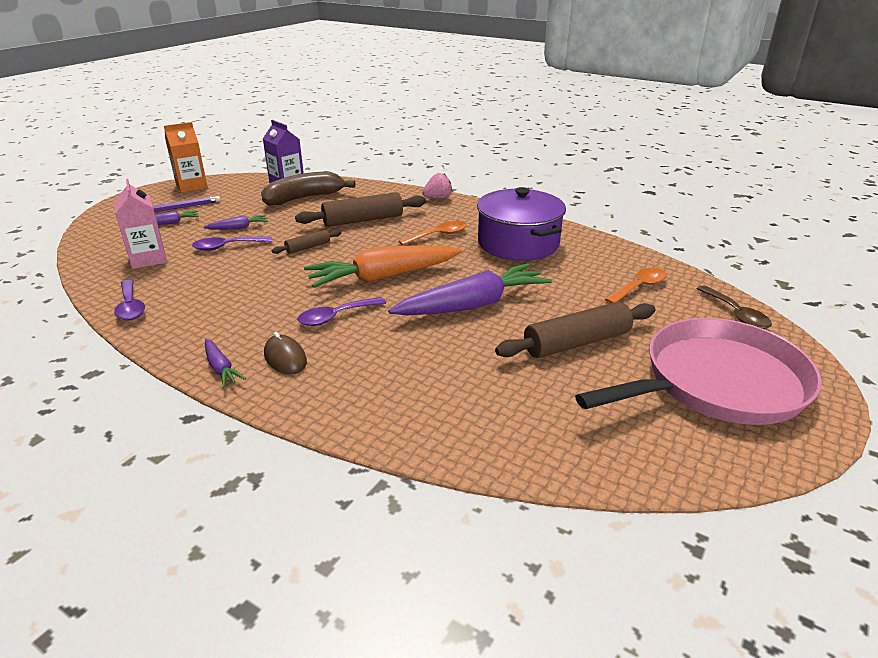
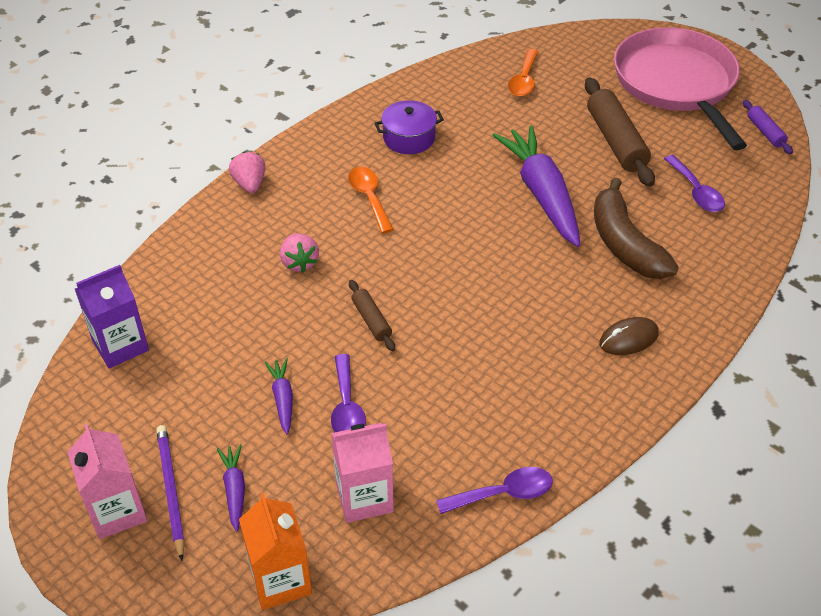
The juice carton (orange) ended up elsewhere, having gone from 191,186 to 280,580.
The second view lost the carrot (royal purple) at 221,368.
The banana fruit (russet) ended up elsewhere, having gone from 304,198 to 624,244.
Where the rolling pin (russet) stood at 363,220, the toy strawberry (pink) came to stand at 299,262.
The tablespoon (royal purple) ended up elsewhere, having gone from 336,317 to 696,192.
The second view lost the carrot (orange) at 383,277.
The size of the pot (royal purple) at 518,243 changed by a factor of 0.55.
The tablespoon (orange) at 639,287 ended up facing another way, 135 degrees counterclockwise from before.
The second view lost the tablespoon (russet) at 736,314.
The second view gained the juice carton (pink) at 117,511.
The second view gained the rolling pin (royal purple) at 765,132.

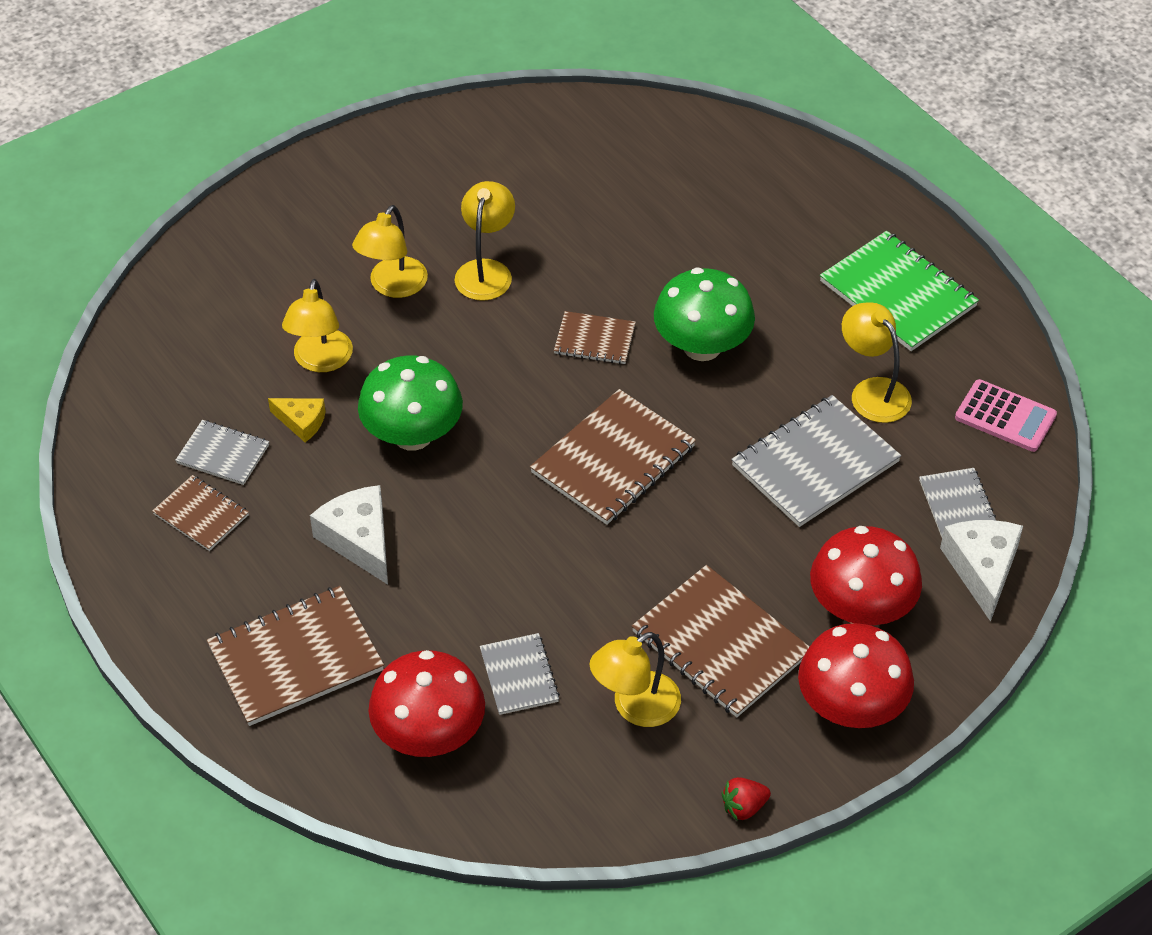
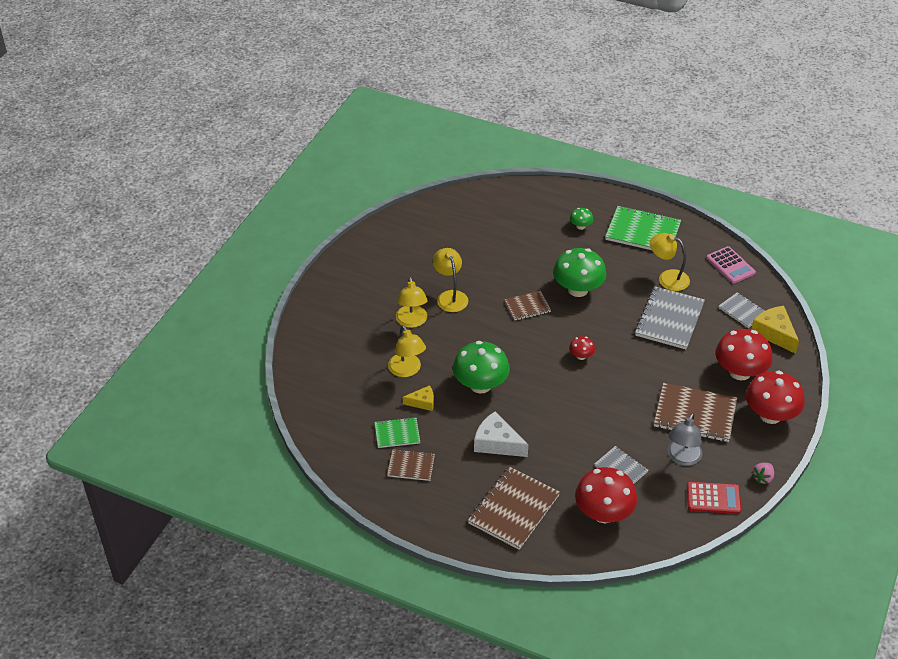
What was the exercise book (grey) at 223,454 turned into the exercise book (leaf-green) at 397,433.
Where the exercise book (russet) stood at 613,460, the mushroom (red) came to stand at 581,356.
What was the lamp (bright yellow) at 635,707 turned into the lamp (grey) at 682,458.
What was the toy strawberry (red) at 744,807 turned into the toy strawberry (pink) at 762,478.
What was the cheese (white) at 982,569 turned into the cheese (bright yellow) at 774,333.
The calculator (pink) at 1005,416 ended up facing another way, 60 degrees clockwise from before.
The second view gained the mushroom (leaf-green) at 580,226.
The second view gained the calculator (red) at 713,498.

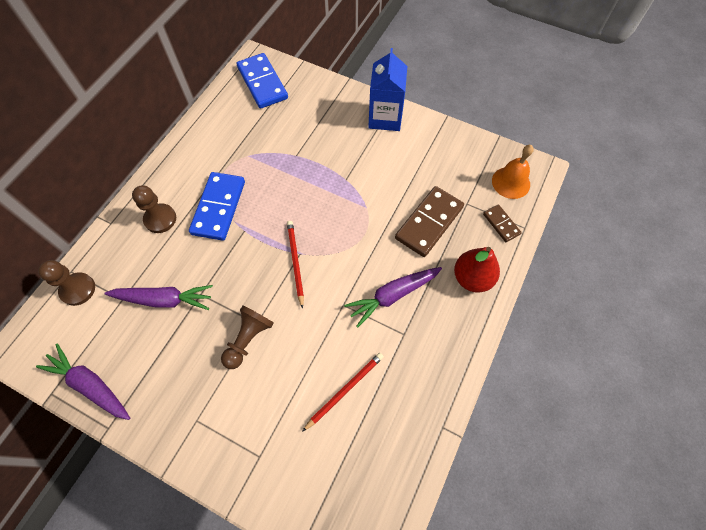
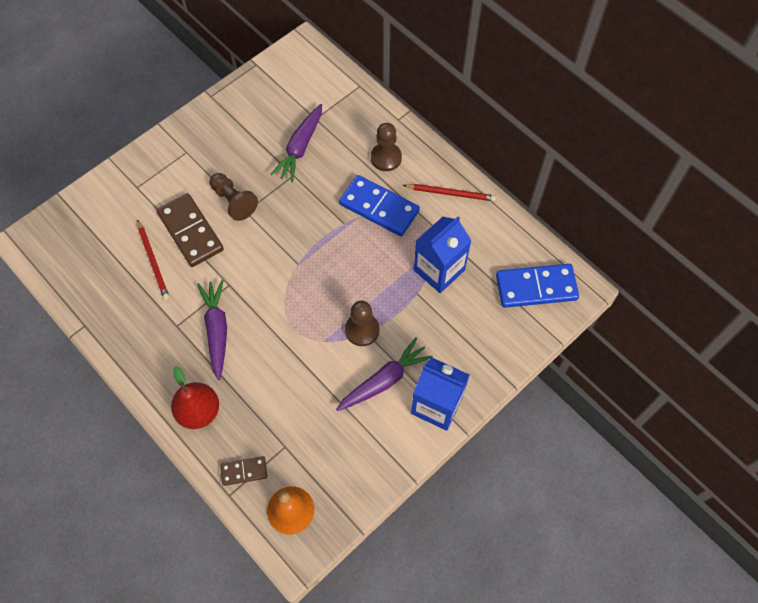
The carrot (royal purple) ended up elsewhere, having gone from 90,385 to 384,380.
The pawn (russet) ended up elsewhere, having gone from 78,289 to 362,330.
The lead pencil (red) ended up elsewhere, having gone from 295,262 to 451,193.
The domino tile (russet) ended up elsewhere, having gone from 429,223 to 190,232.
The second view gained the juice carton (blue) at 439,270.

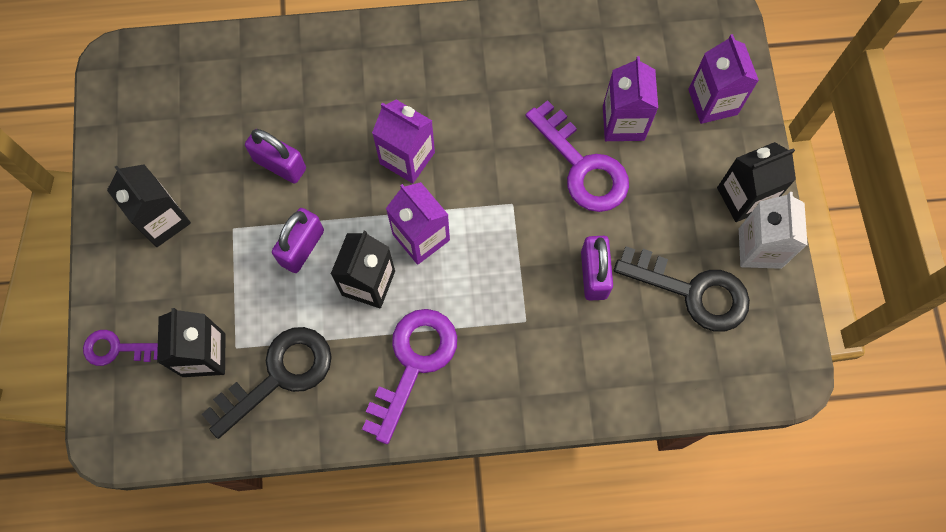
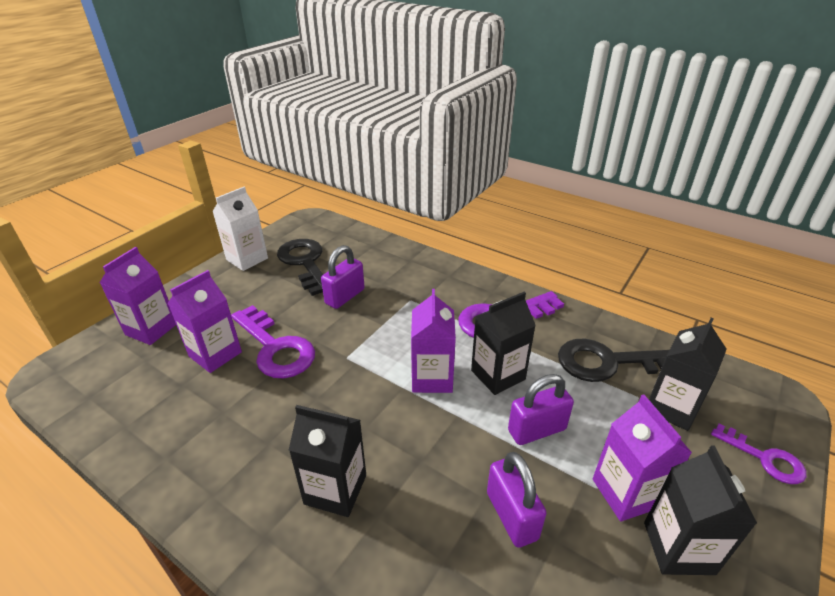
The juice carton (royal purple) ended up elsewhere, having gone from 407,158 to 626,493.
The latchkey (royal purple) at 582,166 ended up facing another way, 135 degrees clockwise from before.
The juice carton (jet-black) ended up elsewhere, having gone from 744,197 to 335,489.

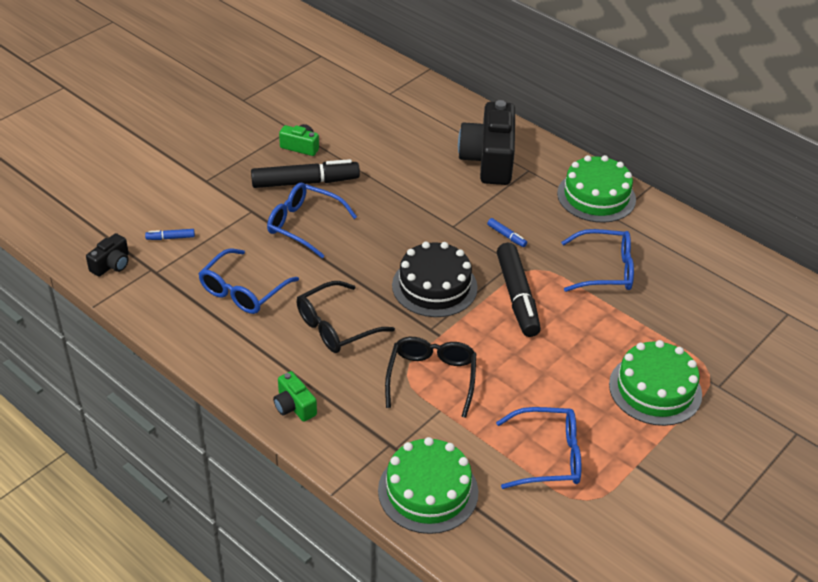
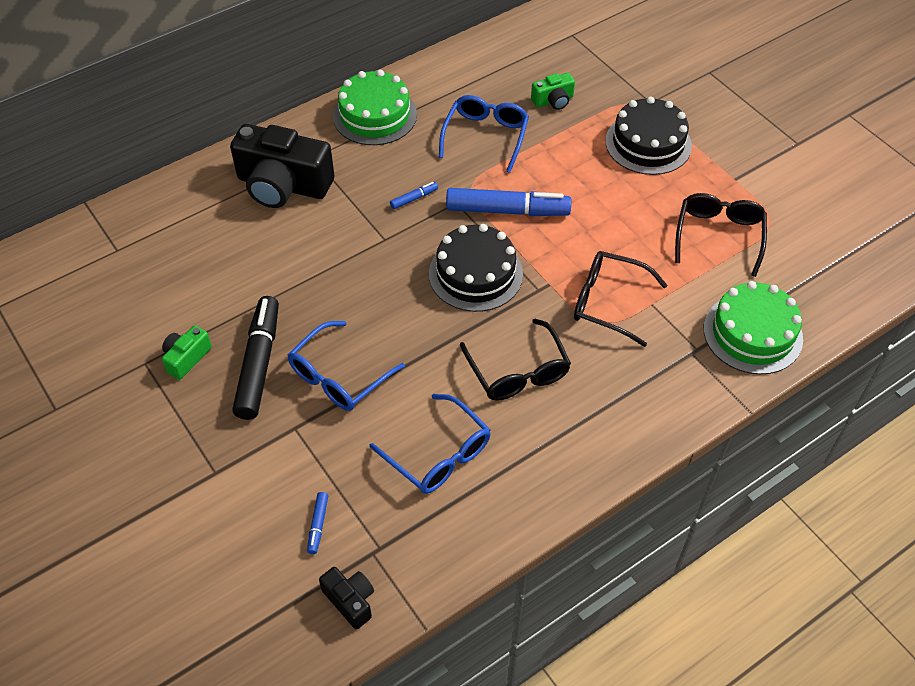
The compact camera (leaf-green) ended up elsewhere, having gone from 294,406 to 553,101.
What was the glasses (blue) at 548,456 turned into the glasses (jet-black) at 719,236.
What was the marker (jet-black) at 517,297 turned into the marker (blue) at 507,210.
What was the layer cake (leaf-green) at 655,389 turned into the layer cake (jet-black) at 648,143.

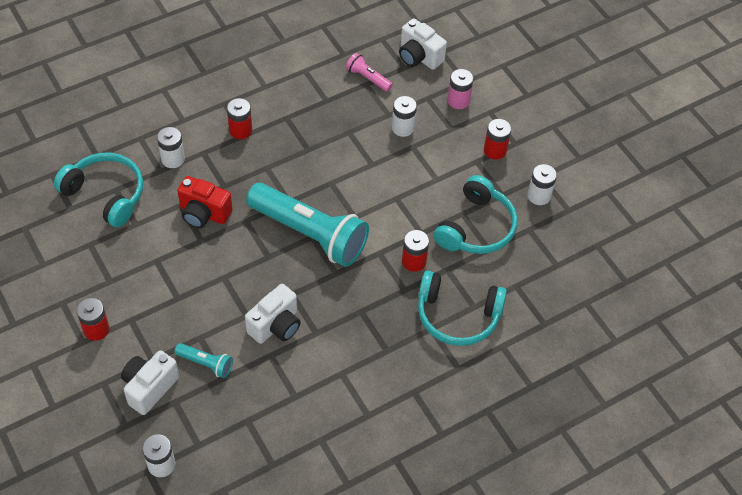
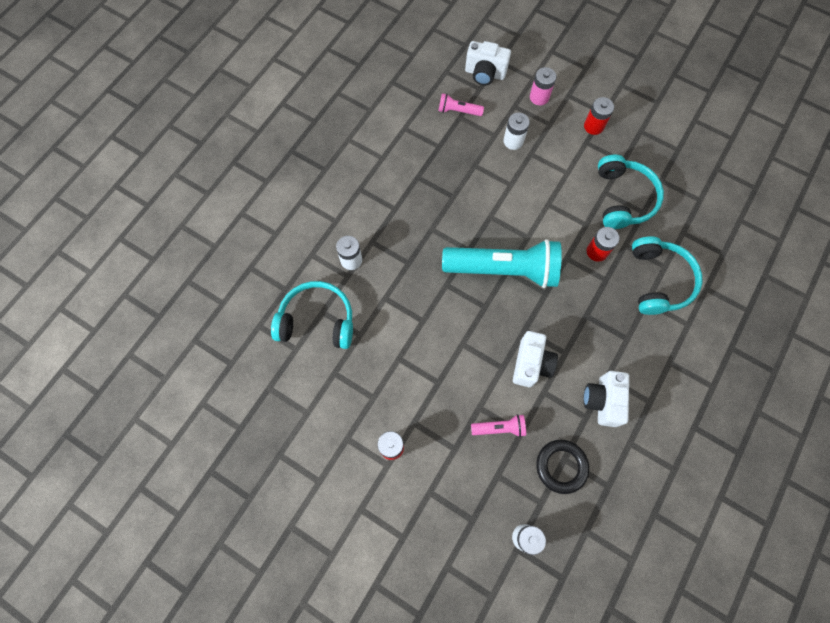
The compact camera (white) ended up elsewhere, having gone from 149,387 to 602,401.
What was the pocket torch (aqua) at 206,363 turned into the pocket torch (pink) at 499,428.
The second view lost the compact camera (red) at 204,213.
The second view lost the battery (red) at 240,130.
The headset (aqua) at 457,316 ended up facing another way, 75 degrees counterclockwise from before.
The second view lost the battery (white) at 539,195.
The second view gained the ring (jet-black) at 561,466.

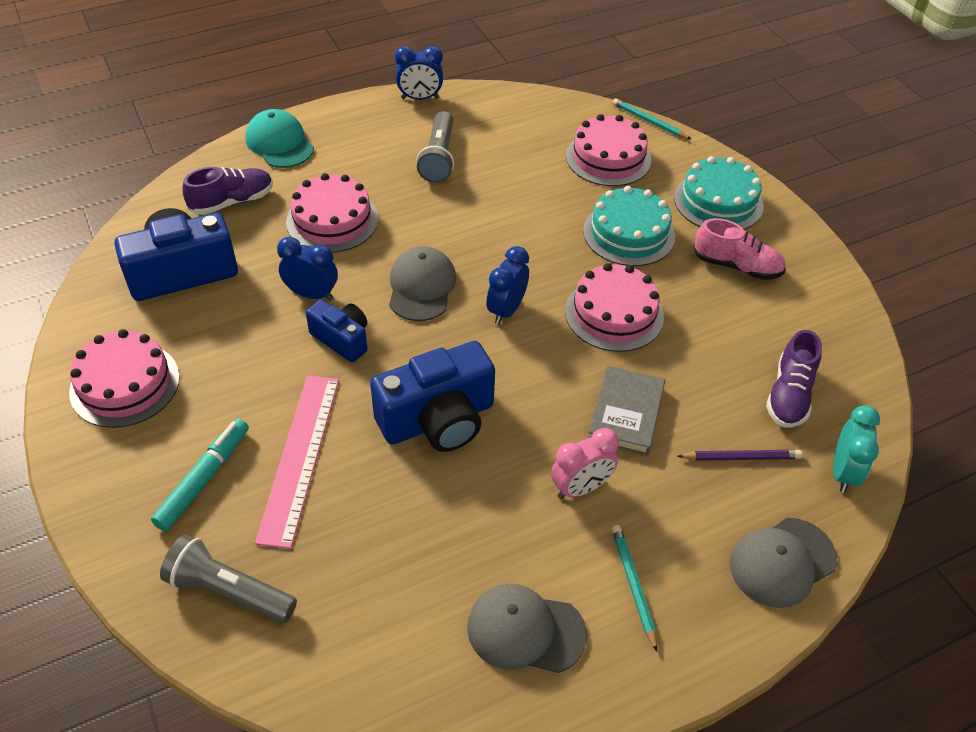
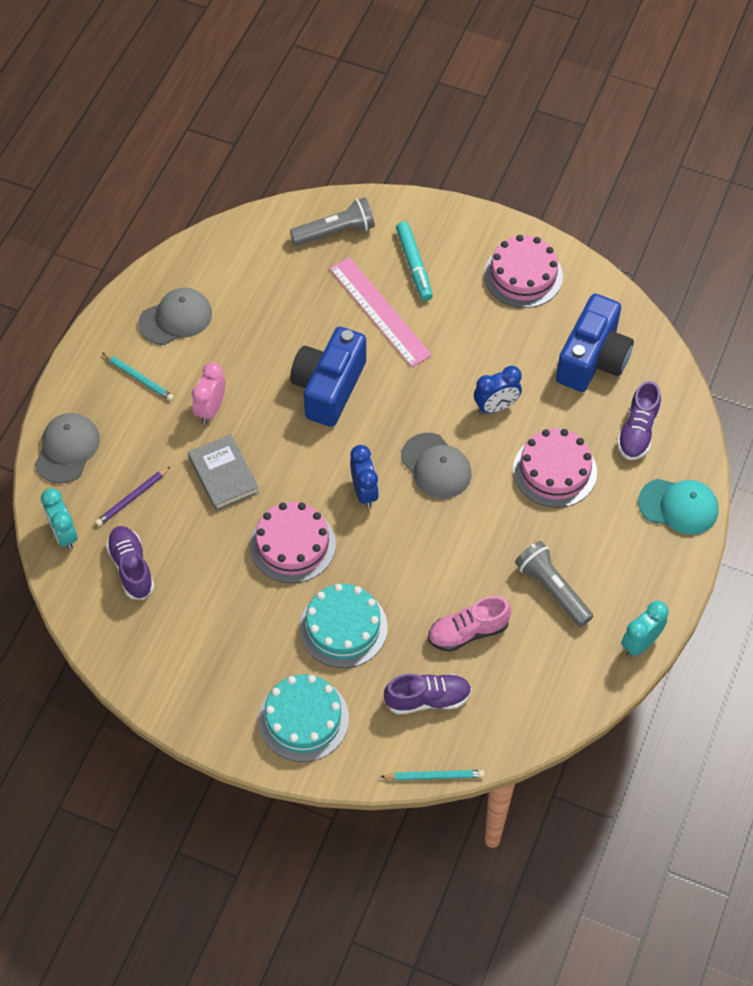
The second view lost the compact camera (blue) at 342,339.
What was the alarm clock (blue) at 420,98 turned into the alarm clock (aqua) at 640,643.
Where the layer cake (pink) stood at 608,158, the shoe (royal purple) came to stand at 428,699.
The shoe (pink) ended up elsewhere, having gone from 737,266 to 468,632.

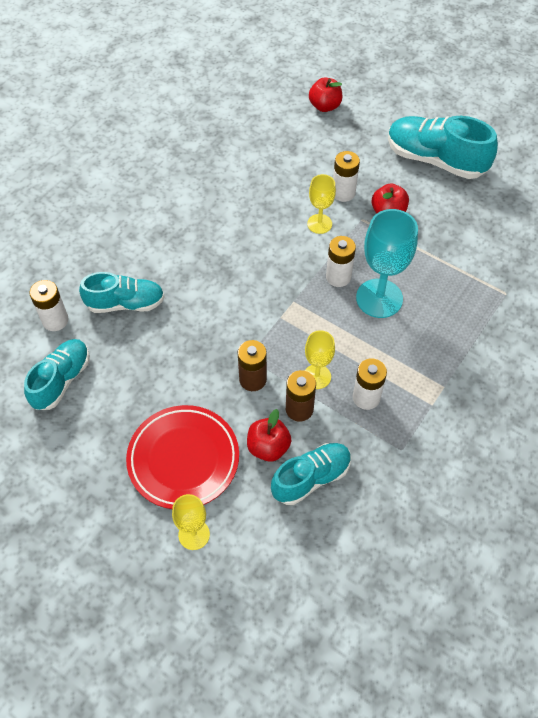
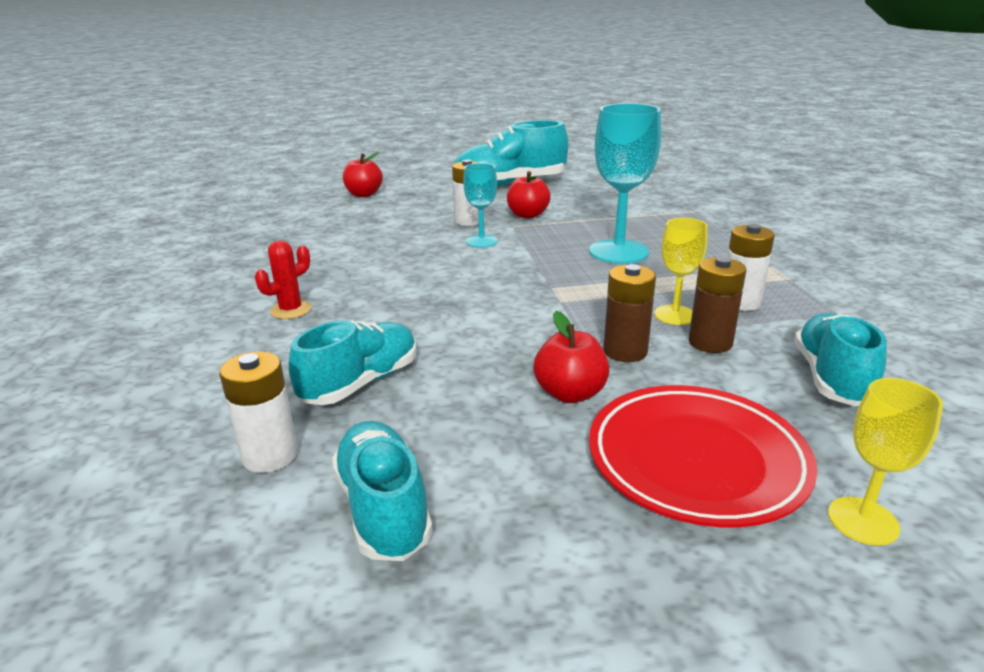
The apple fruit (red) ended up elsewhere, having gone from 268,447 to 570,393.
What was the chalice (bright yellow) at 319,224 turned into the chalice (aqua) at 481,241.
The second view lost the battery (white) at 338,277.
The second view gained the cactus (red) at 290,310.

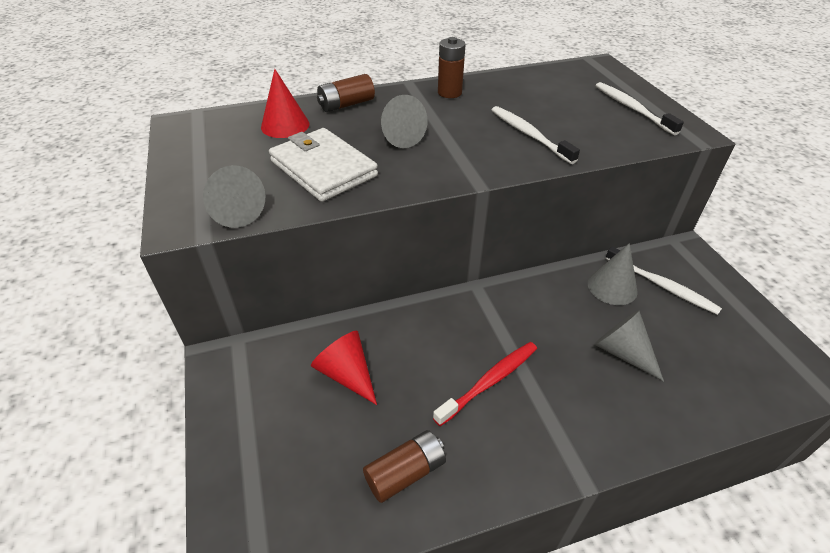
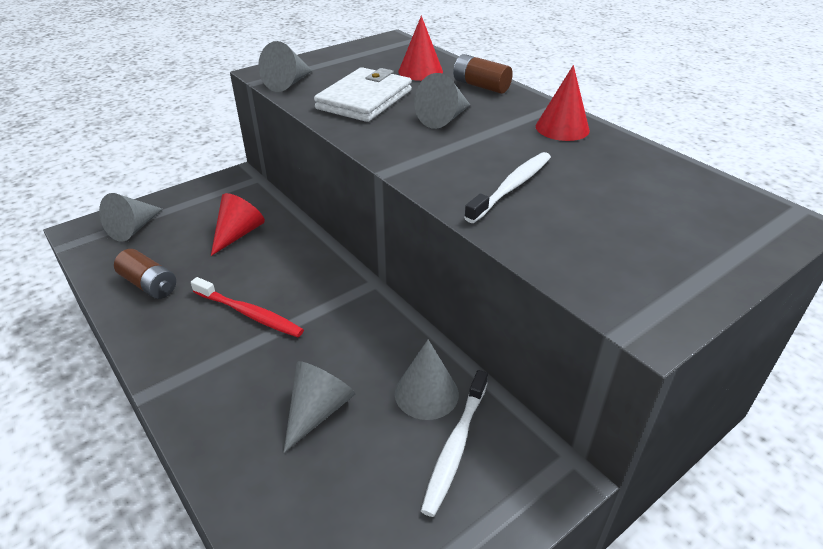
Where the battery (russet) stood at 449,93, the solid cone (red) came to stand at 562,128.
The second view lost the toothbrush (white) at 632,109.
The second view gained the solid cone (grey) at 134,228.

